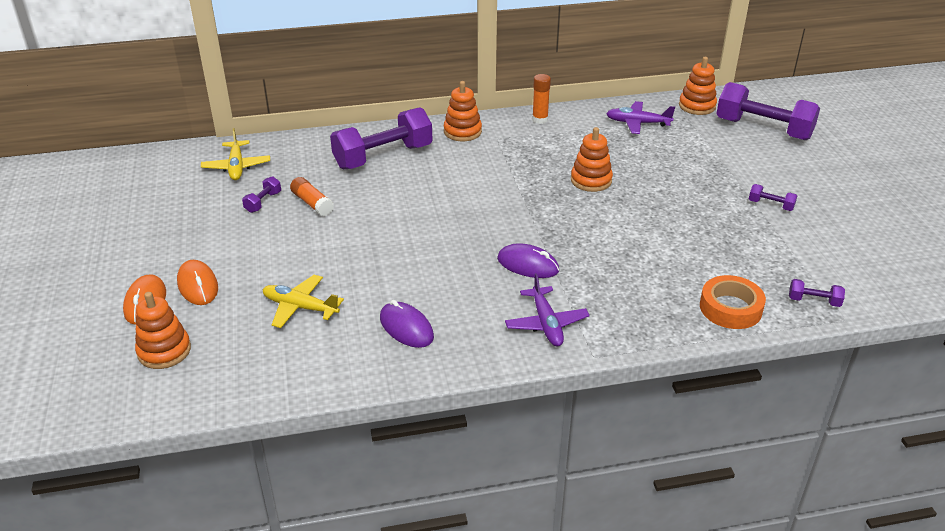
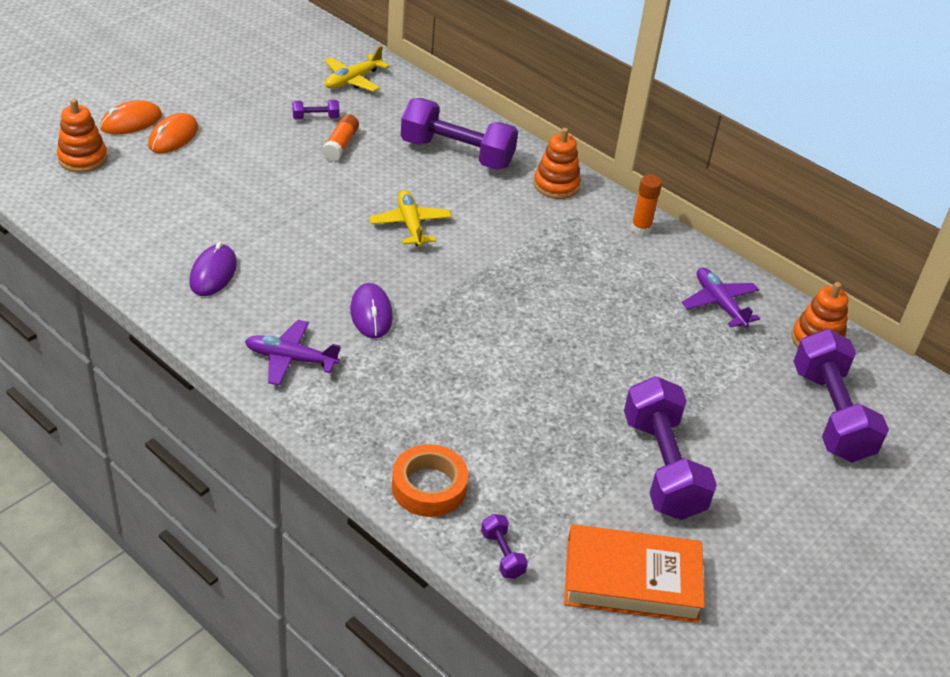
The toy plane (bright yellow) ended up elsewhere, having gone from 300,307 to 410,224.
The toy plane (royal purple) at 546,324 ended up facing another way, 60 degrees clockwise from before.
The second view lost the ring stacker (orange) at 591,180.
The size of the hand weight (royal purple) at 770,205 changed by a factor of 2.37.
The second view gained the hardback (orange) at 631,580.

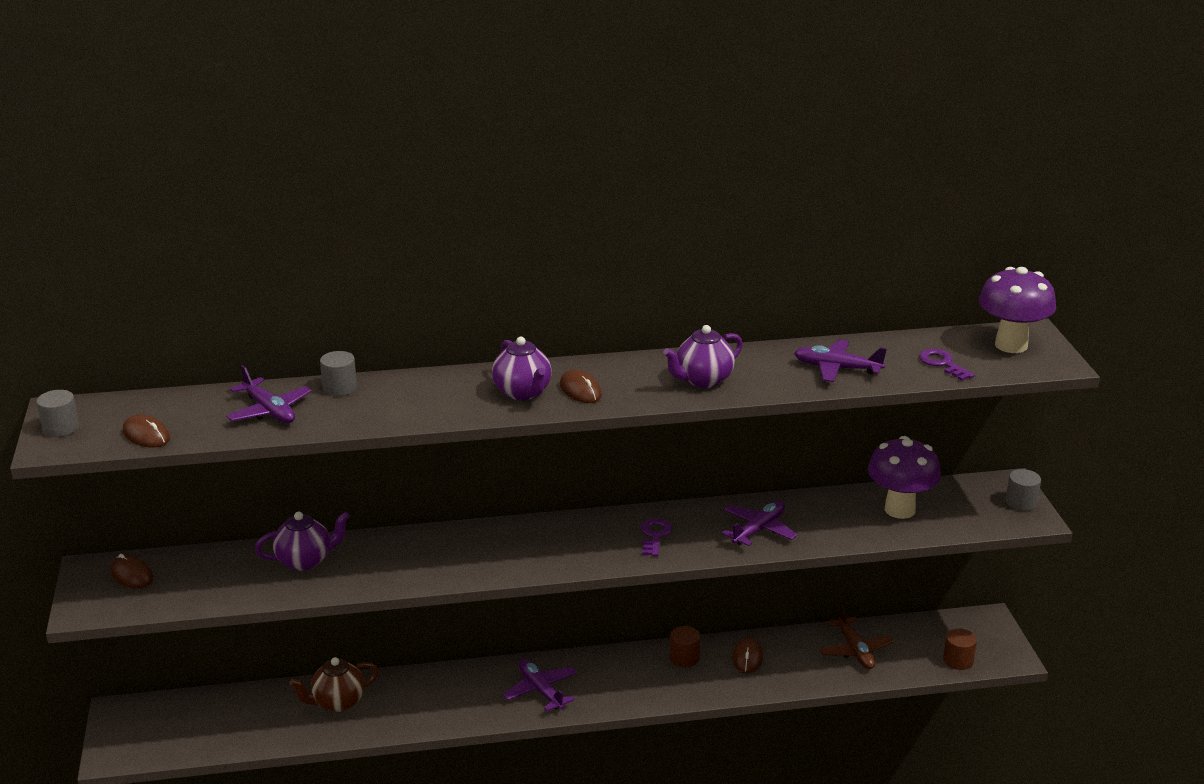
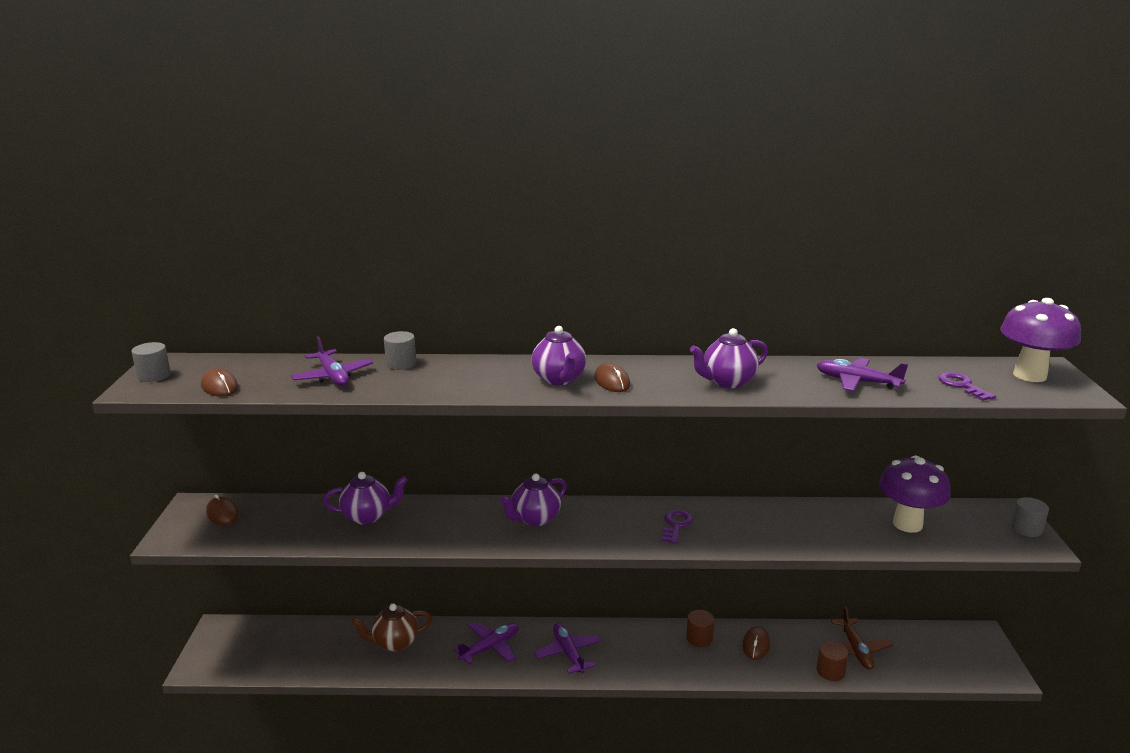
The toy plane (royal purple) ended up elsewhere, having gone from 758,530 to 490,647.
The cylinder shape (russet) ended up elsewhere, having gone from 958,660 to 830,671.
The second view gained the tea pot (royal purple) at 535,519.

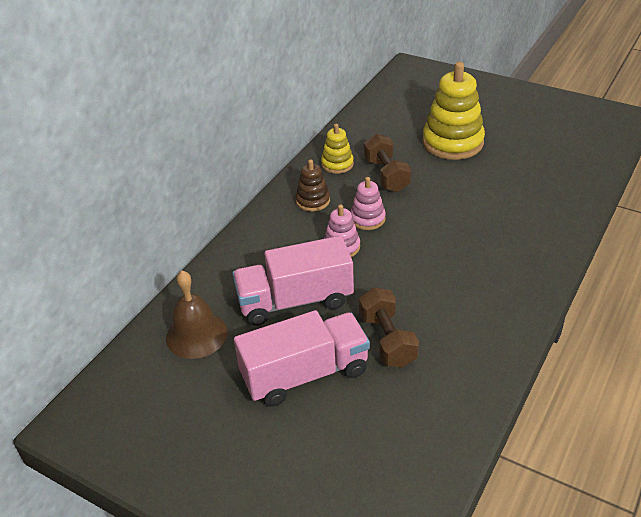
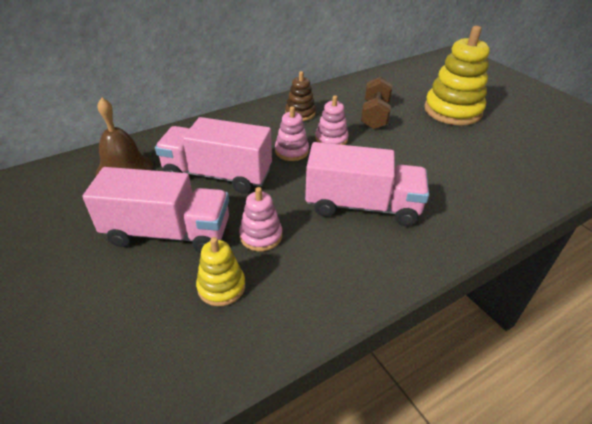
The ring stacker (bright yellow) ended up elsewhere, having gone from 337,164 to 221,287.
Where the hand weight (russet) stood at 387,340, the ring stacker (pink) came to stand at 261,236.
The second view gained the truck (pink) at 362,206.

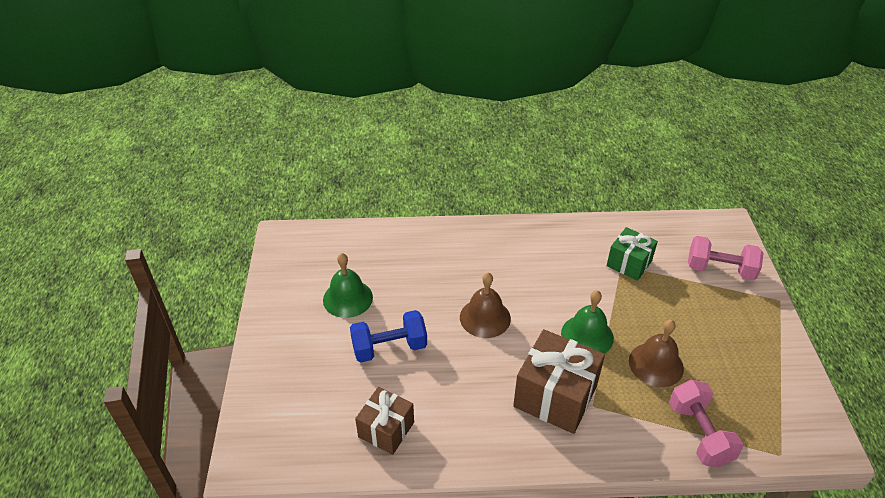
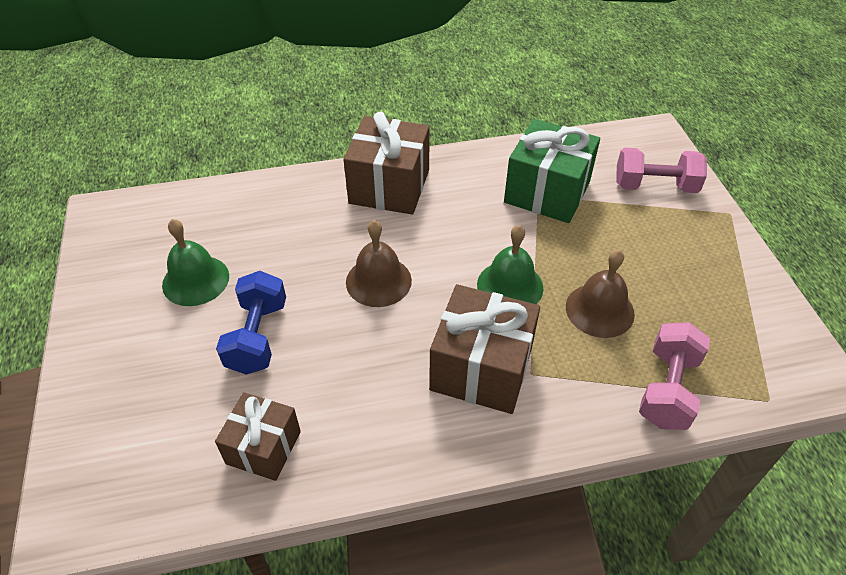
The hand weight (blue) at 389,347 ended up facing another way, 60 degrees counterclockwise from before.
The size of the wrapped gift (leaf-green) at 629,263 changed by a factor of 1.61.
The hand weight (pink) at 699,434 ended up facing another way, 45 degrees clockwise from before.
The second view gained the wrapped gift (russet) at 389,186.

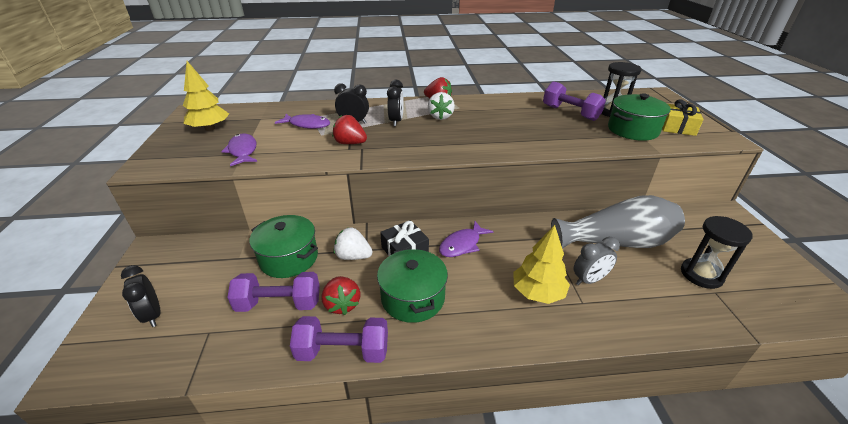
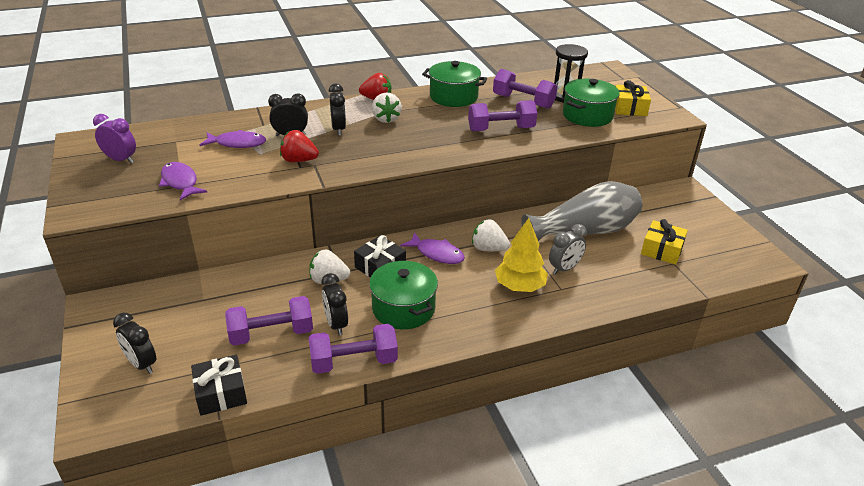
Where the toy tree (bright yellow) stood at 210,128, the alarm clock (royal purple) came to stand at 121,160.
The pot (leaf-green) ended up elsewhere, having gone from 289,258 to 453,97.
Where the toy strawberry (red) stood at 342,304, the alarm clock (jet-black) came to stand at 336,324.
The fish (royal purple) at 462,245 ended up facing another way, 90 degrees counterclockwise from before.
Where the sandglass (jet-black) stood at 701,275, the wrapped gift (bright yellow) came to stand at 661,250.
The second view gained the wrapped gift (jet-black) at 221,393.
The second view gained the hand weight (royal purple) at 501,129.
The second view gained the toy strawberry (white) at 488,249.

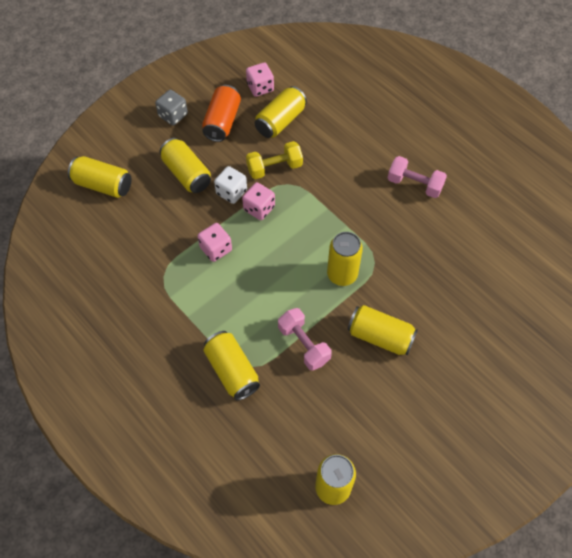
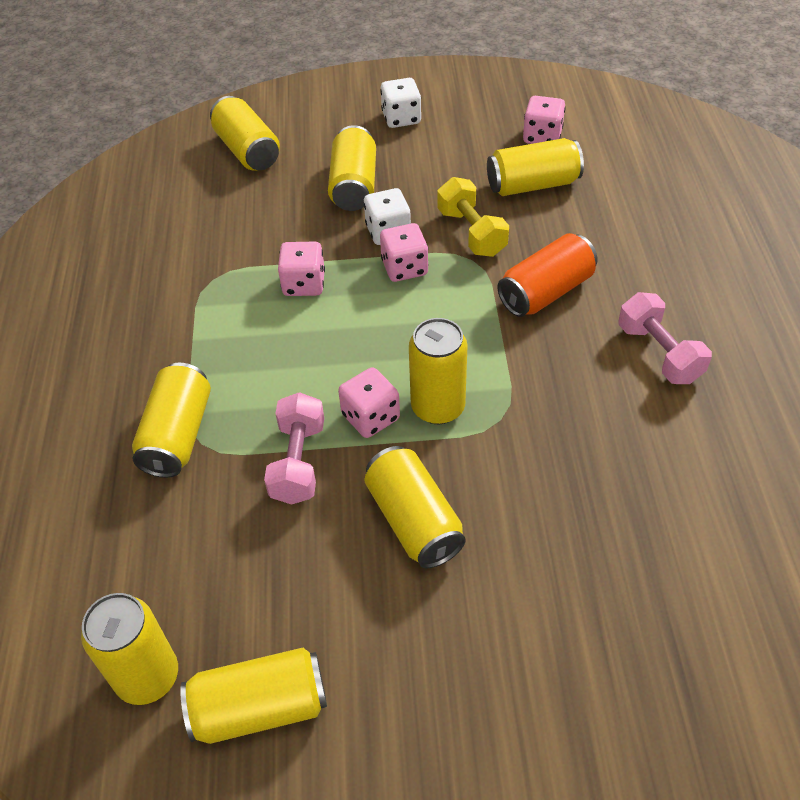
What was the die (grey) at 173,115 turned into the die (white) at 401,118.
The soda can (orange) ended up elsewhere, having gone from 222,122 to 546,292.
The hand weight (bright yellow) at 274,168 ended up facing another way, 45 degrees clockwise from before.
The second view gained the soda can (bright yellow) at 260,707.
The second view gained the die (pink) at 370,417.

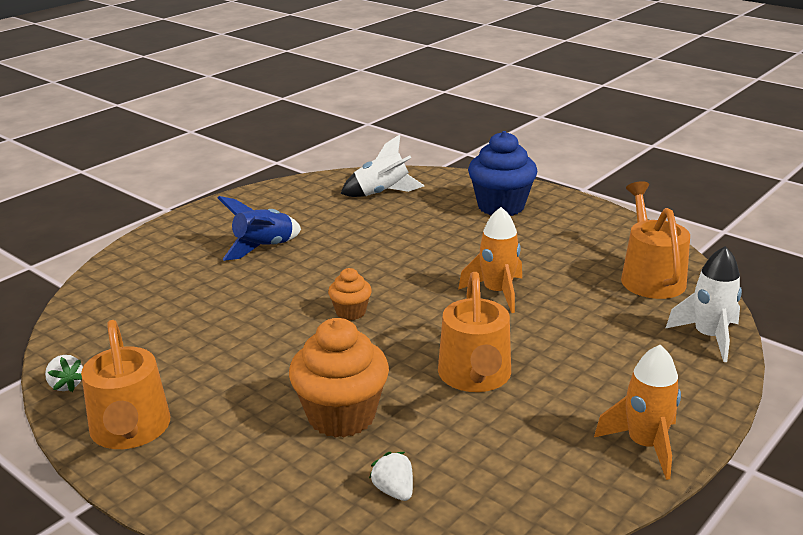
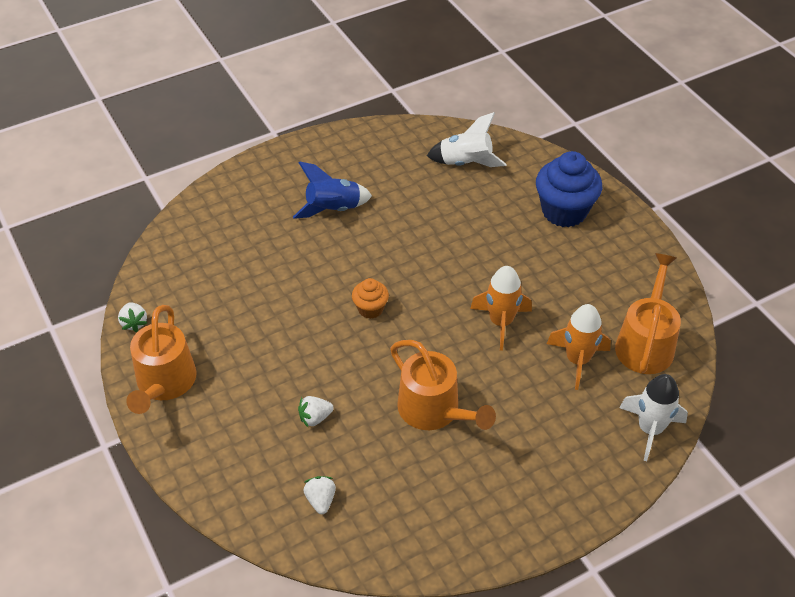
Where the muffin (orange) stood at 341,416, the toy strawberry (white) came to stand at 315,418.
The watering pot (orange) at 475,376 ended up facing another way, 60 degrees counterclockwise from before.
The rocket (orange) ended up elsewhere, having gone from 645,445 to 577,360.

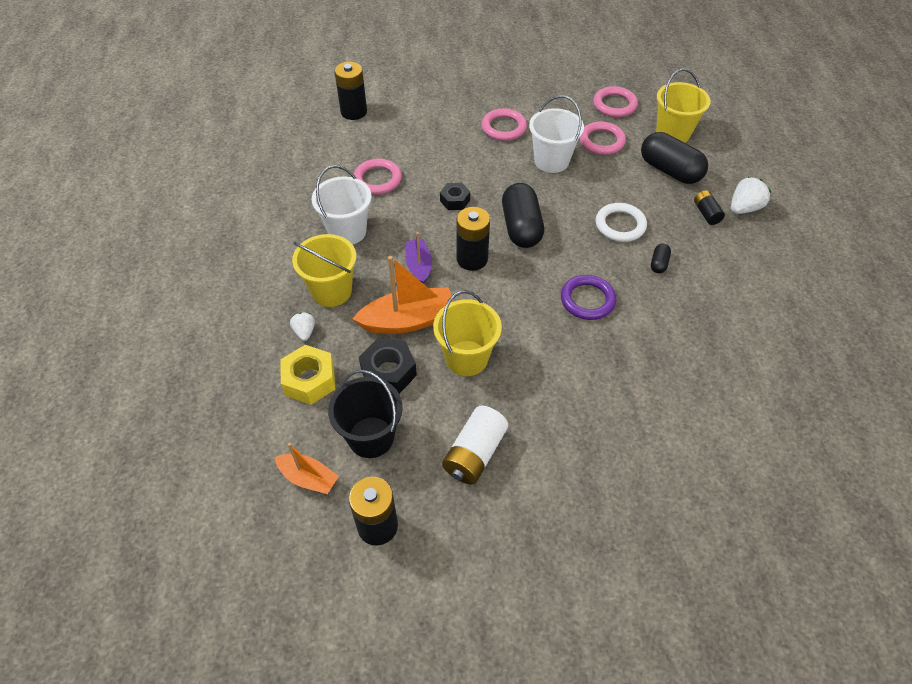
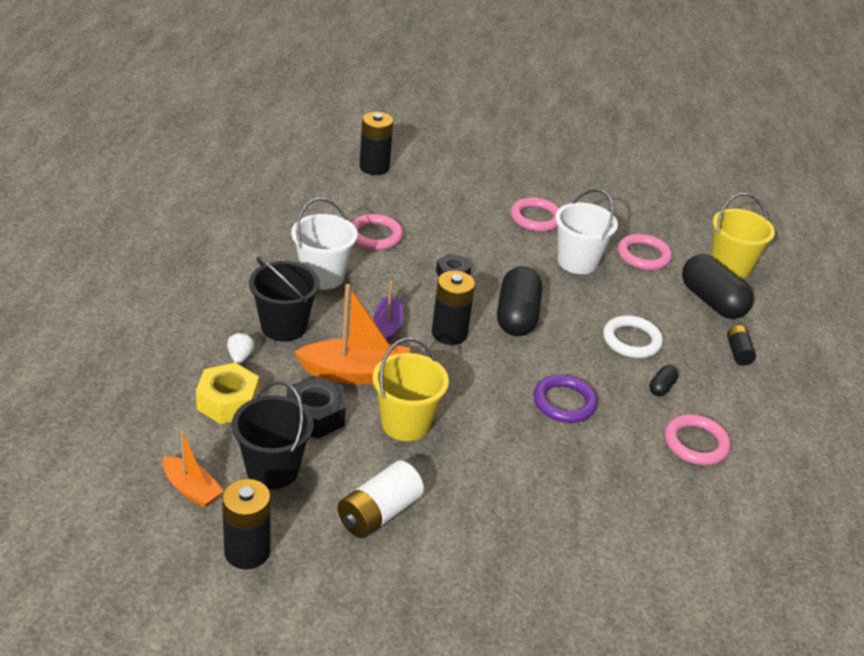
What was the sand bucket (bright yellow) at 331,291 turned into the sand bucket (jet-black) at 284,327.
The ring (pink) ended up elsewhere, having gone from 614,105 to 696,443.
The second view lost the toy strawberry (white) at 744,208.

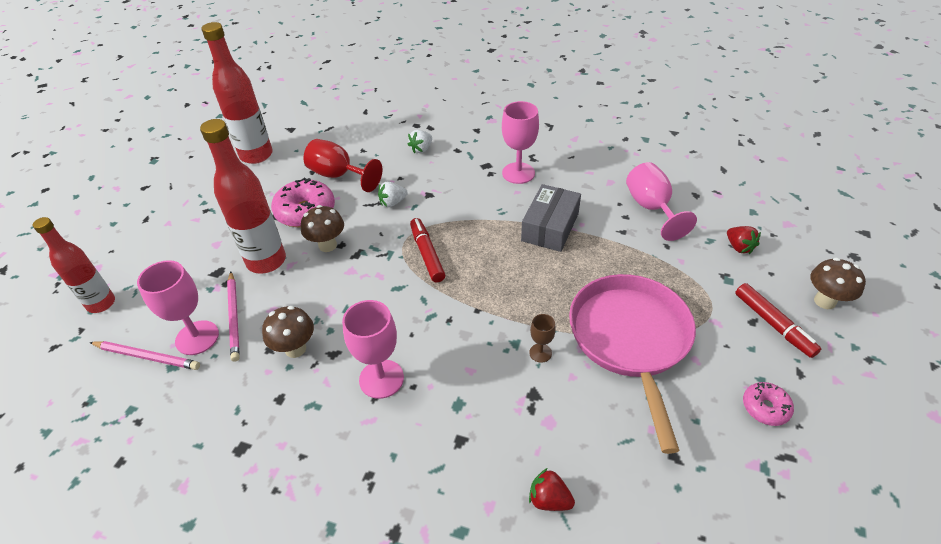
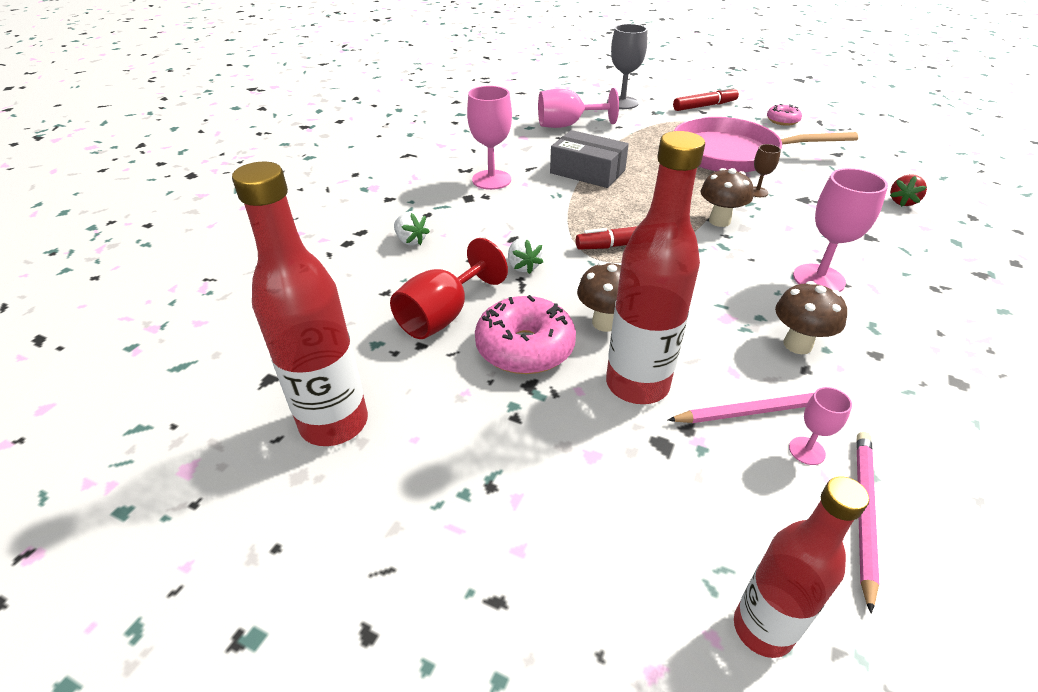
The size of the chalice (pink) at 197,338 changed by a factor of 0.52.
Where the toy strawberry (red) stood at 739,247, the chalice (grey) came to stand at 622,103.
The mushroom (russet) ended up elsewhere, having gone from 824,301 to 719,221.

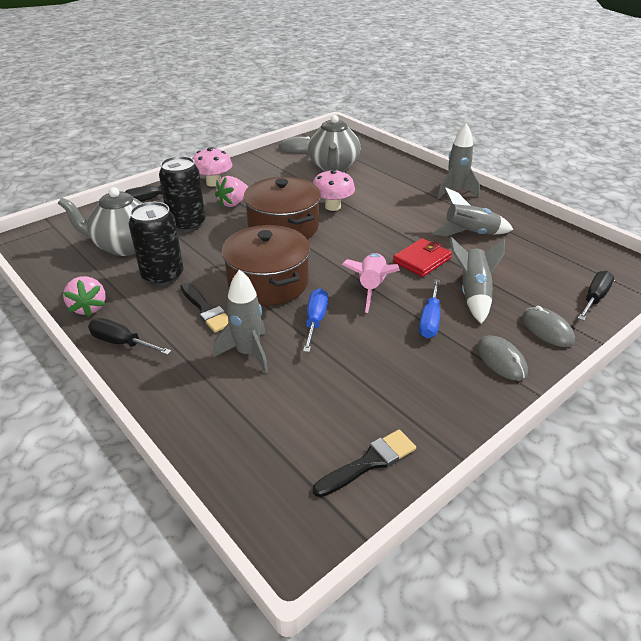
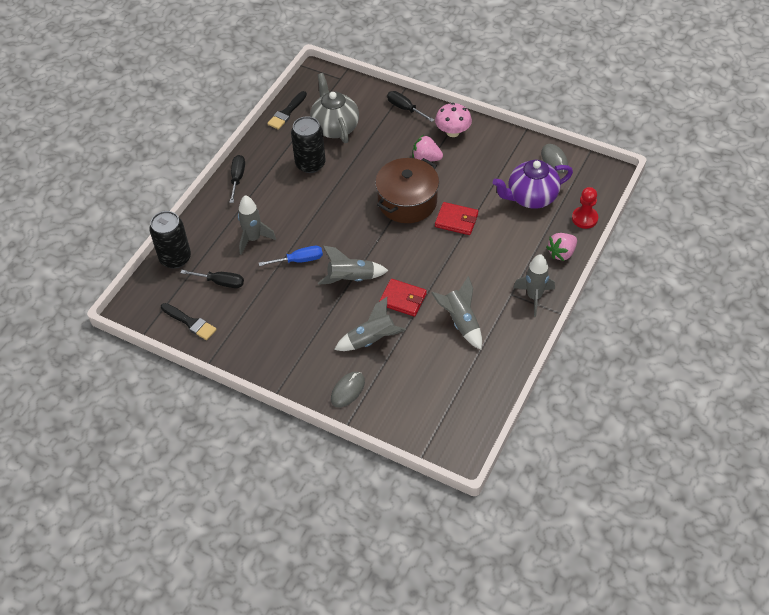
The toy strawberry (pink) ended up elsewhere, having gone from 89,307 to 561,253.
The soda can (jet-black) ended up elsewhere, having gone from 187,224 to 175,258.
The paint brush (jet-black) ended up elsewhere, having gone from 206,310 to 287,112.
The second view lost the pot (russet) at 268,283.
What was the tea pot (grey) at 333,167 turned into the tea pot (royal purple) at 531,197.
Where the mushroom (pink) stood at 332,206, the card wallet (red) came to stand at 456,220.
What was the rocket (pink) at 371,288 turned into the rocket (grey) at 351,279.
The second view lost the screwdriver (blue) at 430,320.
The second view lost the PC mouse (grey) at 501,360.
The screwdriver (jet-black) ended up elsewhere, having gone from 594,298 to 221,282.
The second view gained the pawn (red) at 584,218.

